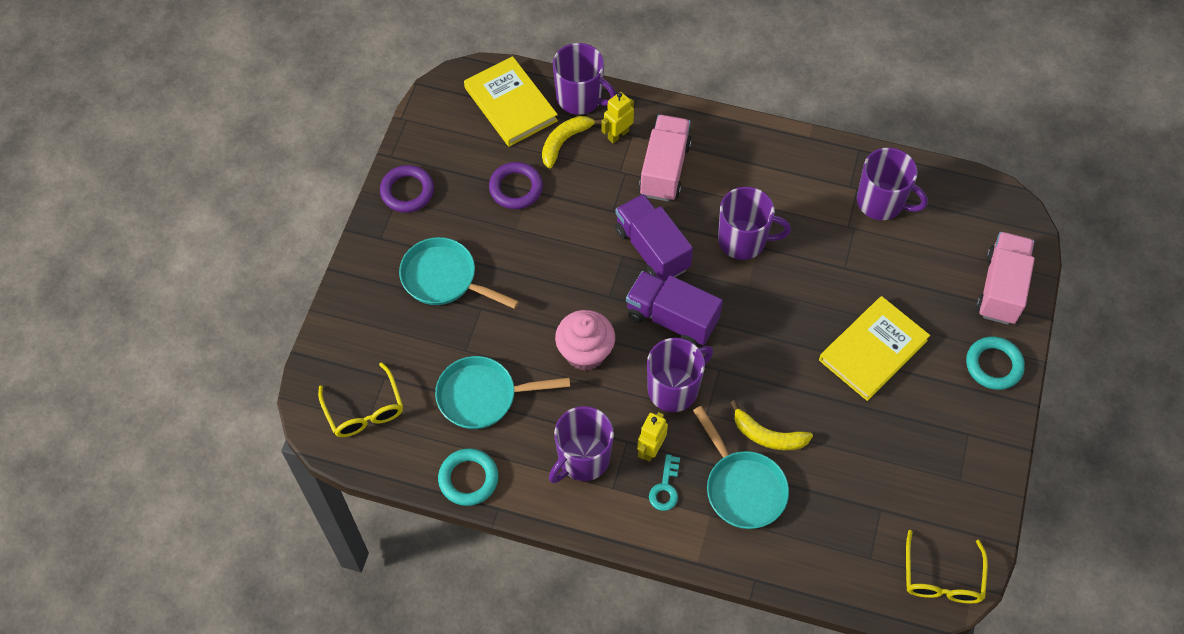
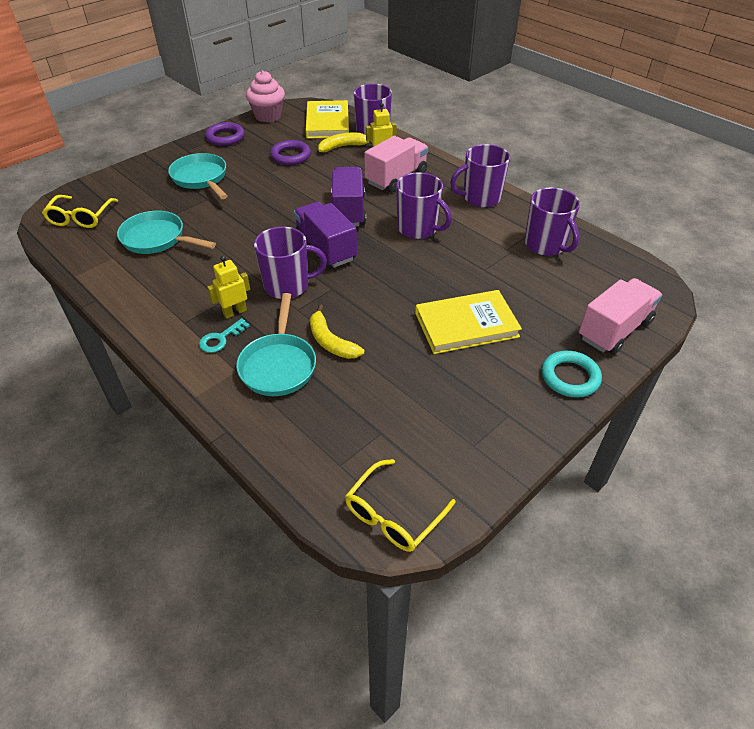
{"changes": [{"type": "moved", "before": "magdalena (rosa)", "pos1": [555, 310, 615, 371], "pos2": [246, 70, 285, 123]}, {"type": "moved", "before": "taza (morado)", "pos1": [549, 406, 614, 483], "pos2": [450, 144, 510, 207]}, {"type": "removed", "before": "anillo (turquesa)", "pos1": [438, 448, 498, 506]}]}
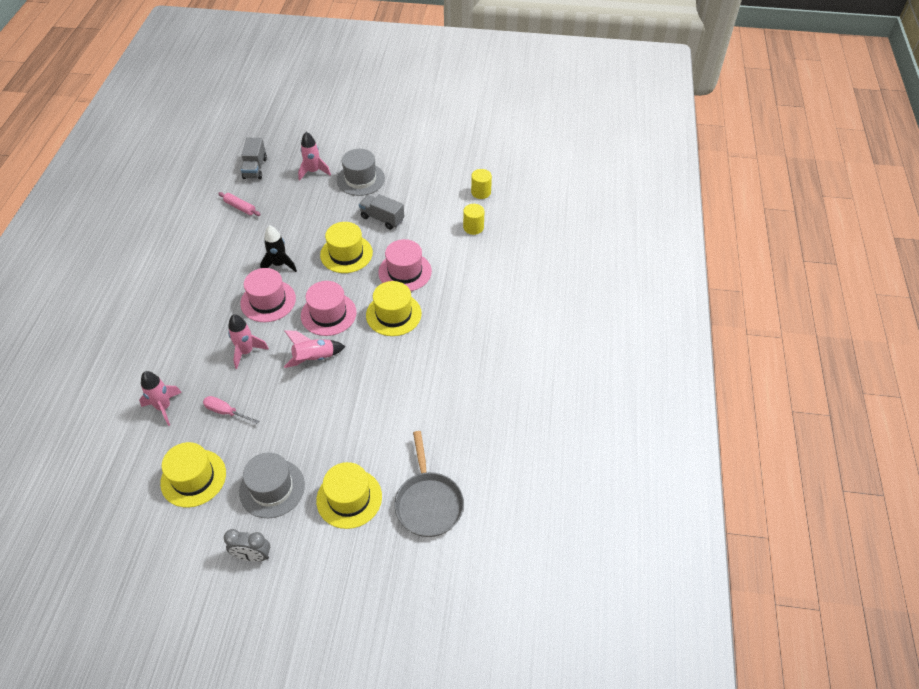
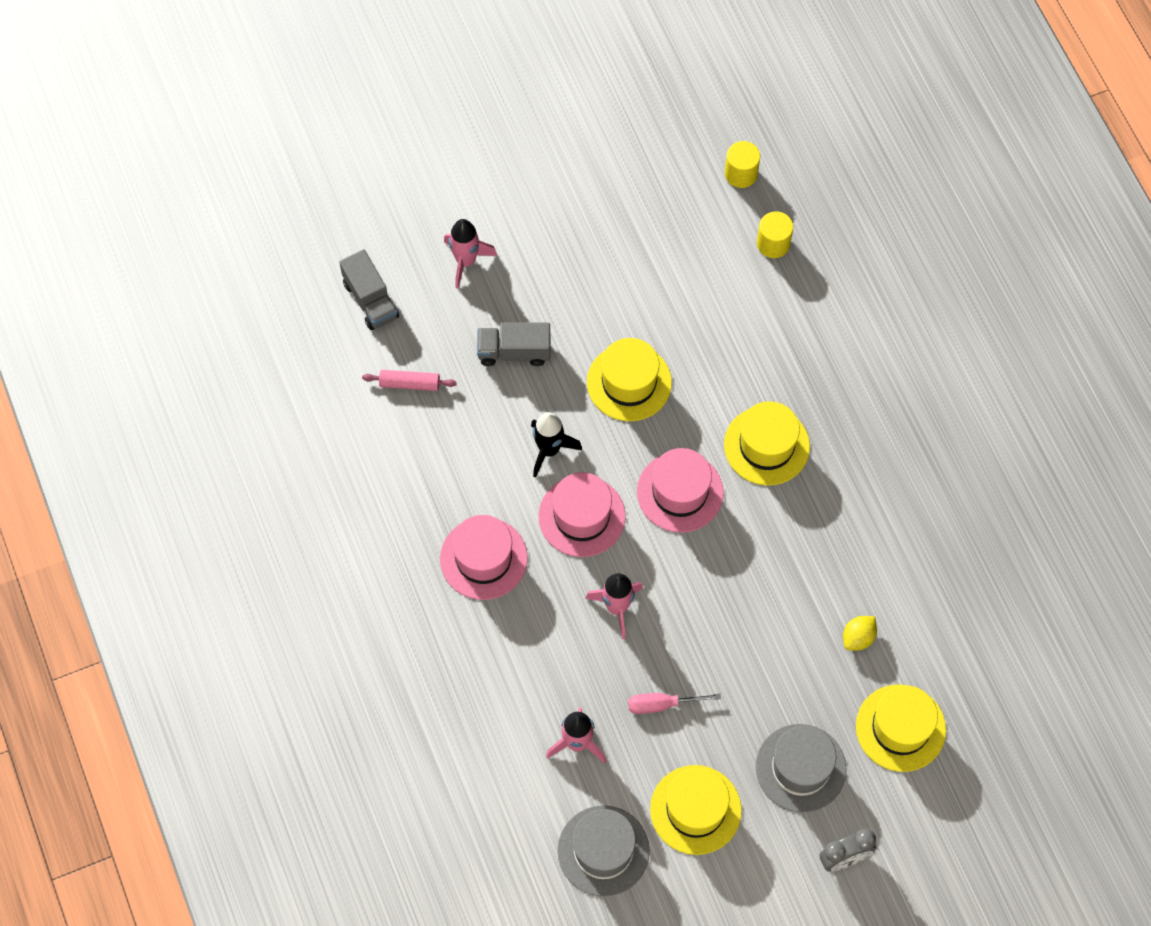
{"changes": [{"type": "moved", "before": "sombrero (rosa)", "pos1": [378, 239, 432, 291], "pos2": [440, 515, 528, 600]}, {"type": "moved", "before": "camión (gris)", "pos1": [359, 194, 404, 230], "pos2": [477, 322, 550, 366]}, {"type": "moved", "before": "sombrero (gris)", "pos1": [337, 149, 385, 196], "pos2": [558, 805, 650, 897]}, {"type": "added", "after": "limón (amarillo)", "pos2": [843, 616, 877, 651]}, {"type": "removed", "before": "cohete (rosa)", "pos1": [284, 330, 346, 368]}, {"type": "removed", "before": "sartén (gris)", "pos1": [394, 431, 464, 537]}]}
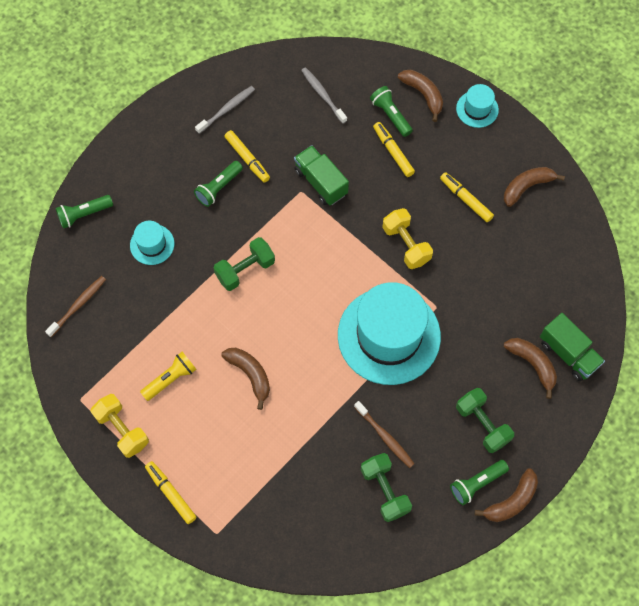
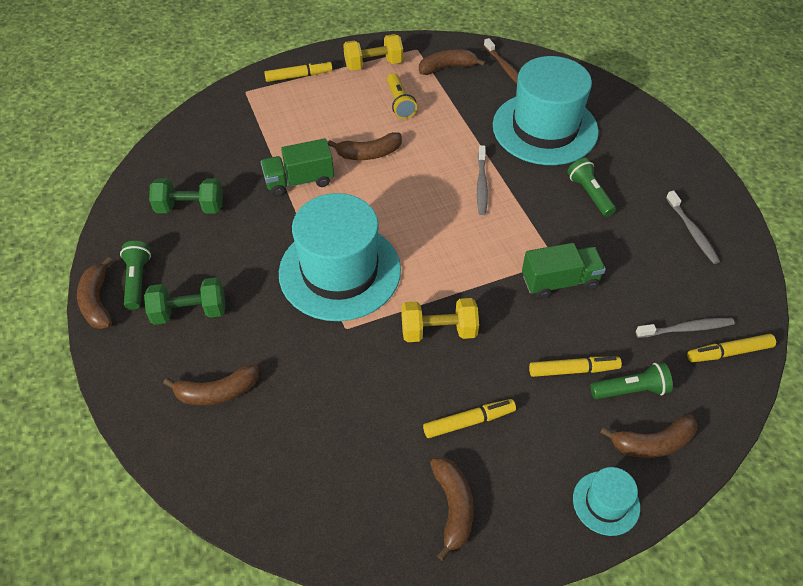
{"changes": [{"type": "moved", "before": "camión (verde)", "pos1": [540, 313, 605, 381], "pos2": [261, 138, 334, 197]}, {"type": "added", "after": "plátano (marrón)", "pos2": [419, 49, 486, 75]}, {"type": "replaced", "before": "mancuerna (verde)", "after": "cepillo de dientes (gris)", "pos1": [214, 237, 275, 291], "pos2": [477, 145, 488, 215]}, {"type": "resized", "before": "sombrero (turquesa)", "pos1": [130, 221, 174, 265], "pos2": [493, 56, 599, 165], "scale": 2.24}, {"type": "moved", "before": "rotulador (amarillo)", "pos1": [225, 130, 270, 183], "pos2": [687, 334, 776, 362]}, {"type": "removed", "before": "lámpara de mano (verde)", "pos1": [55, 195, 113, 229]}, {"type": "removed", "before": "cepillo de dientes (marrón)", "pos1": [354, 401, 415, 468]}]}
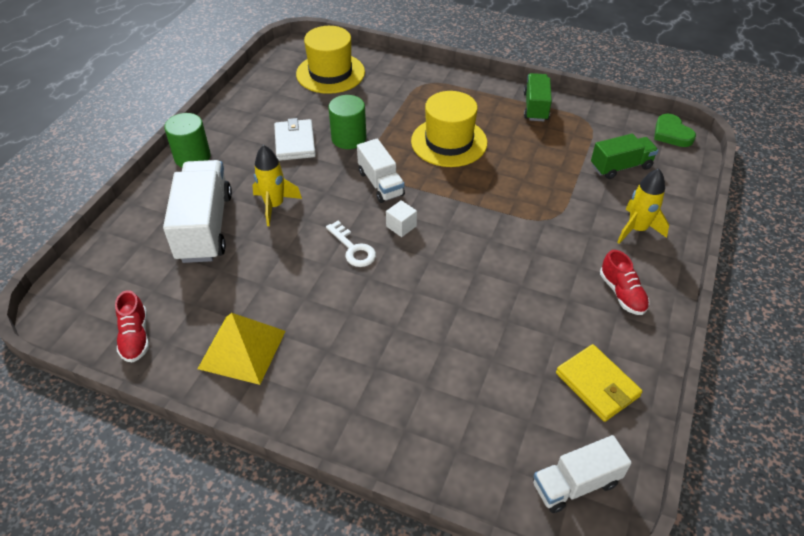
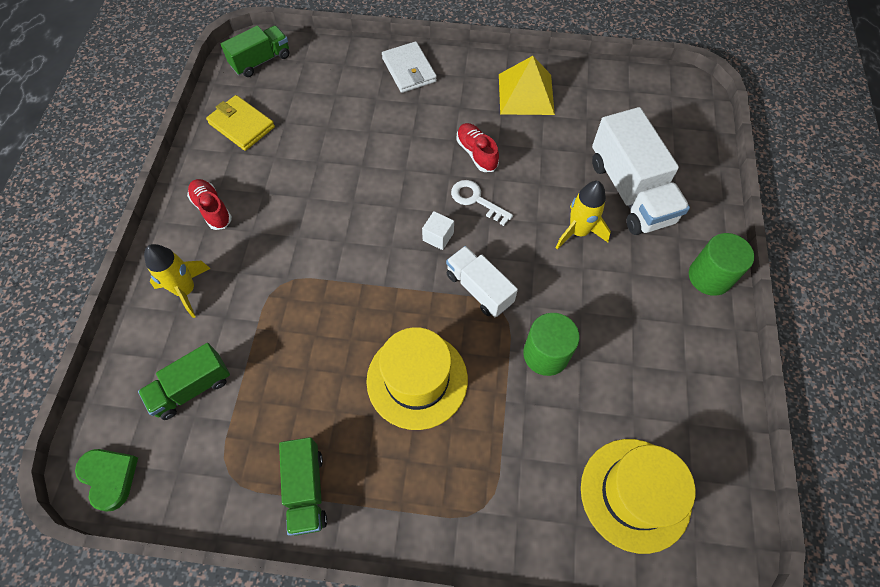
{"changes": [{"type": "recoloured", "before": "camión (blanco)", "after": "camión (verde)", "pos1": [533, 435, 632, 513], "pos2": [221, 25, 289, 77]}, {"type": "moved", "before": "cartera (blanco)", "pos1": [274, 118, 316, 161], "pos2": [382, 41, 437, 93]}, {"type": "moved", "before": "zapato (rojo)", "pos1": [115, 290, 149, 363], "pos2": [456, 123, 499, 172]}]}
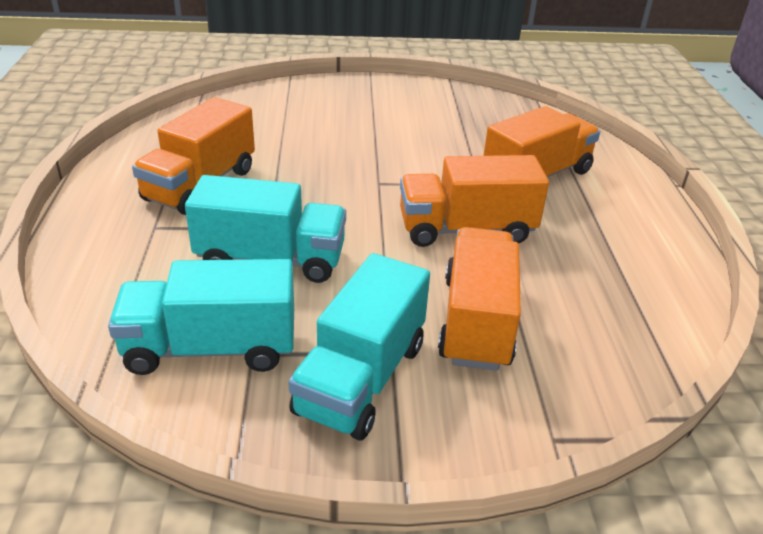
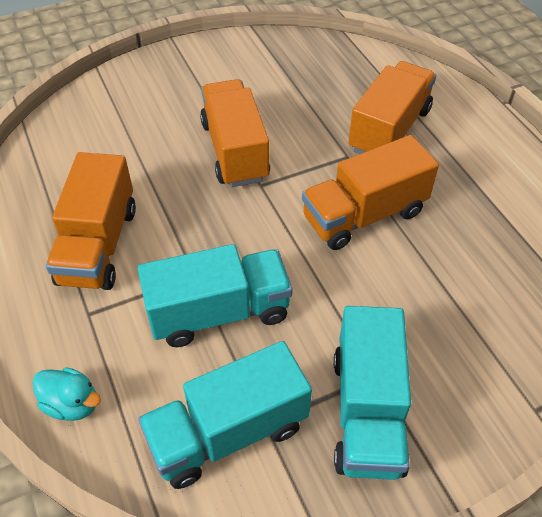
{"changes": [{"type": "added", "after": "pato (turquesa)", "pos2": [32, 367, 101, 421]}, {"type": "moved", "before": "camión (naranja)", "pos1": [438, 227, 521, 371], "pos2": [200, 79, 270, 187]}]}
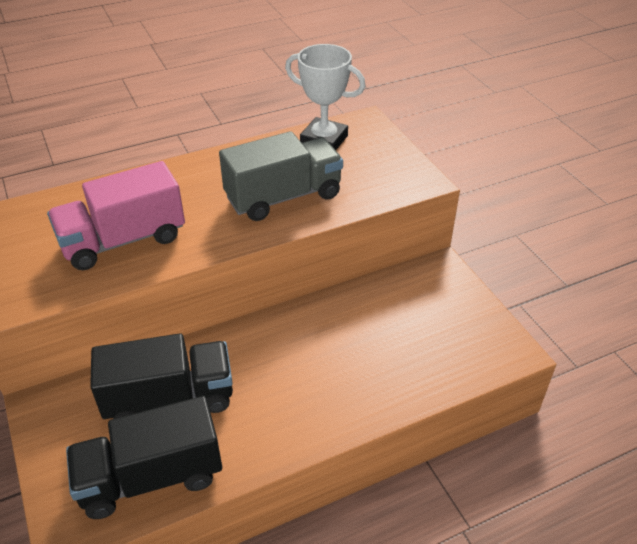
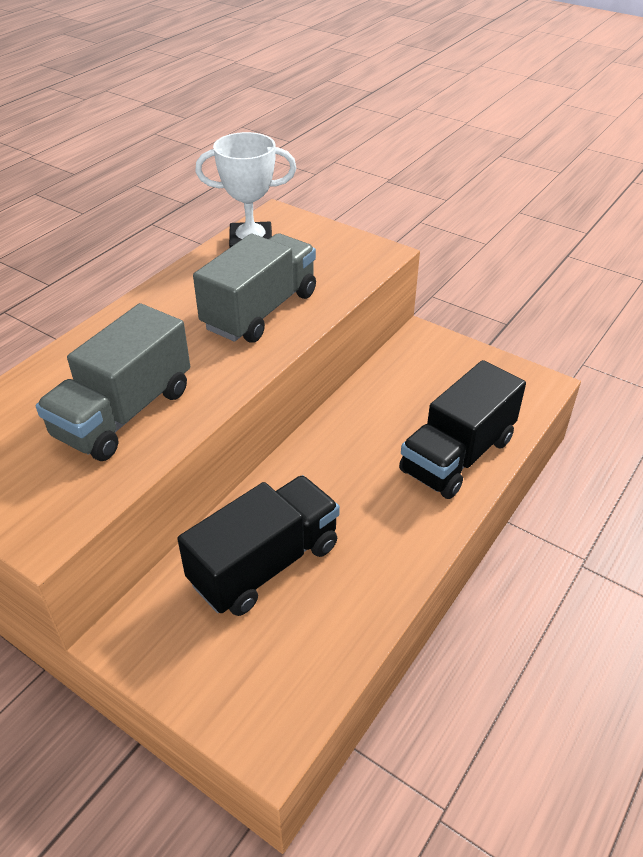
{"changes": [{"type": "recoloured", "before": "camión (rosa)", "after": "camión (gris)", "pos1": [47, 161, 185, 270], "pos2": [36, 303, 190, 461]}, {"type": "moved", "before": "camión (negro)", "pos1": [66, 396, 222, 519], "pos2": [399, 360, 526, 499]}]}
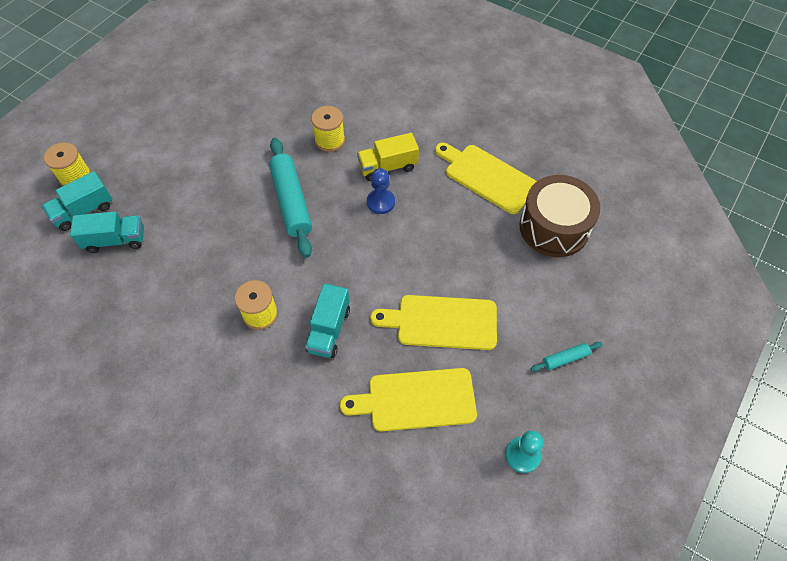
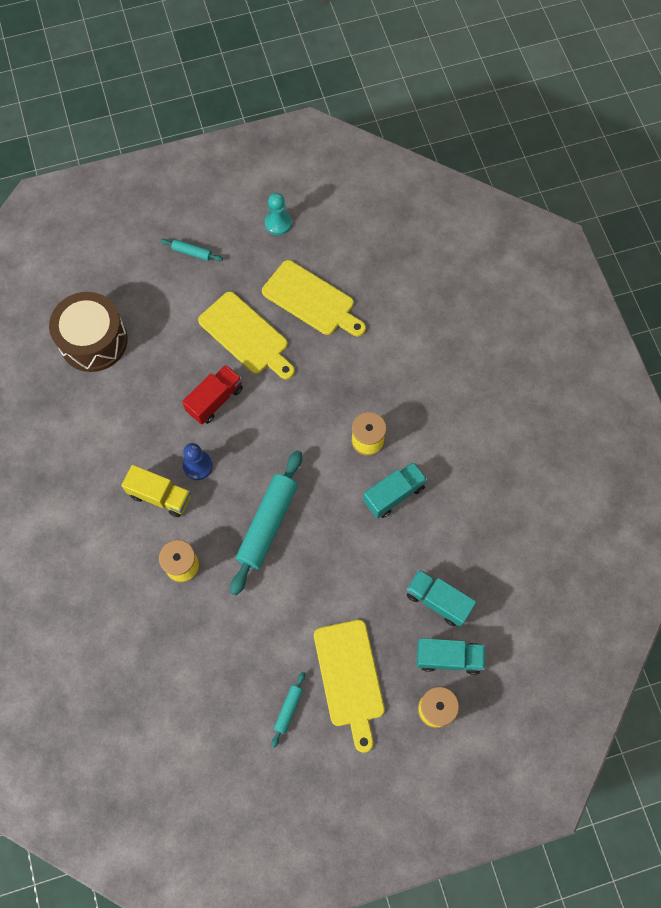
{"changes": [{"type": "added", "after": "camión (rojo)", "pos2": [182, 365, 243, 425]}, {"type": "added", "after": "rodillo (turquesa)", "pos2": [271, 672, 305, 748]}, {"type": "moved", "before": "tabla de cortar (amarillo)", "pos1": [435, 143, 537, 214], "pos2": [314, 620, 385, 753]}, {"type": "moved", "before": "camión (turquesa)", "pos1": [305, 283, 350, 358], "pos2": [363, 462, 427, 519]}]}
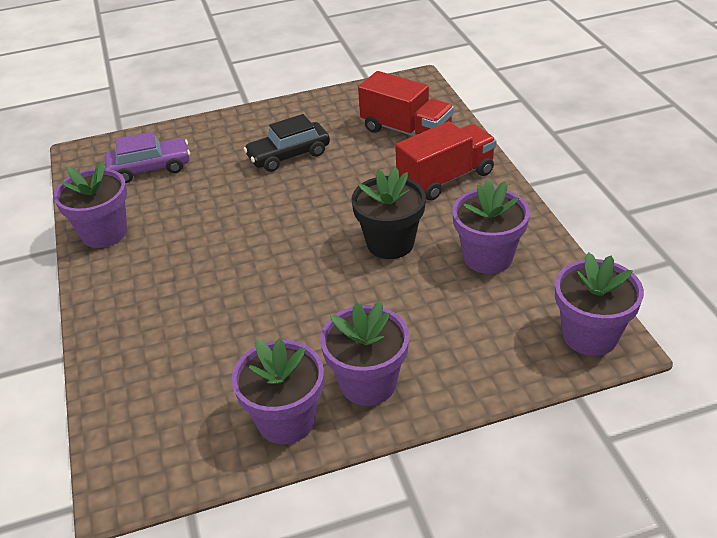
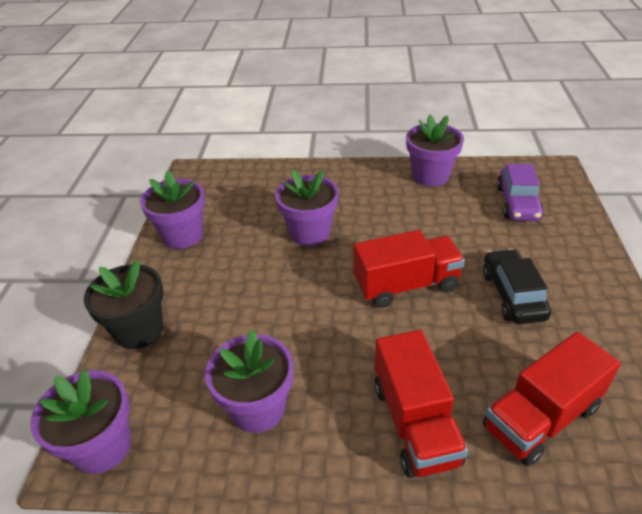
{"changes": [{"type": "moved", "before": "maceta (negro)", "pos1": [351, 167, 426, 259], "pos2": [84, 260, 164, 349]}, {"type": "moved", "before": "maceta (morado)", "pos1": [320, 302, 409, 406], "pos2": [275, 170, 339, 246]}, {"type": "added", "after": "camión (rojo)", "pos2": [354, 230, 465, 308]}]}
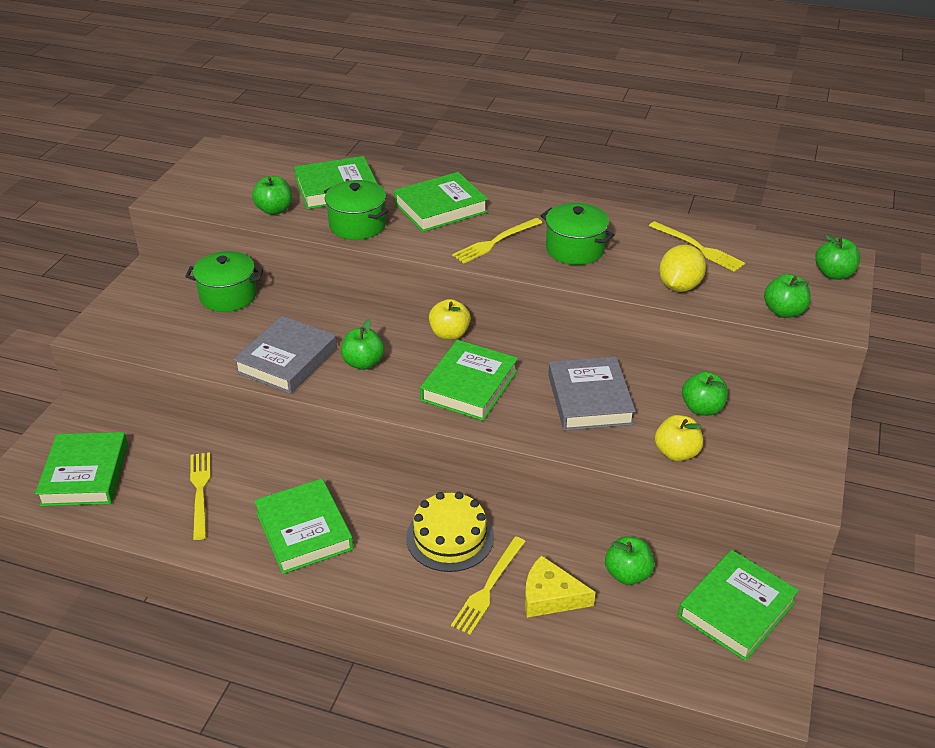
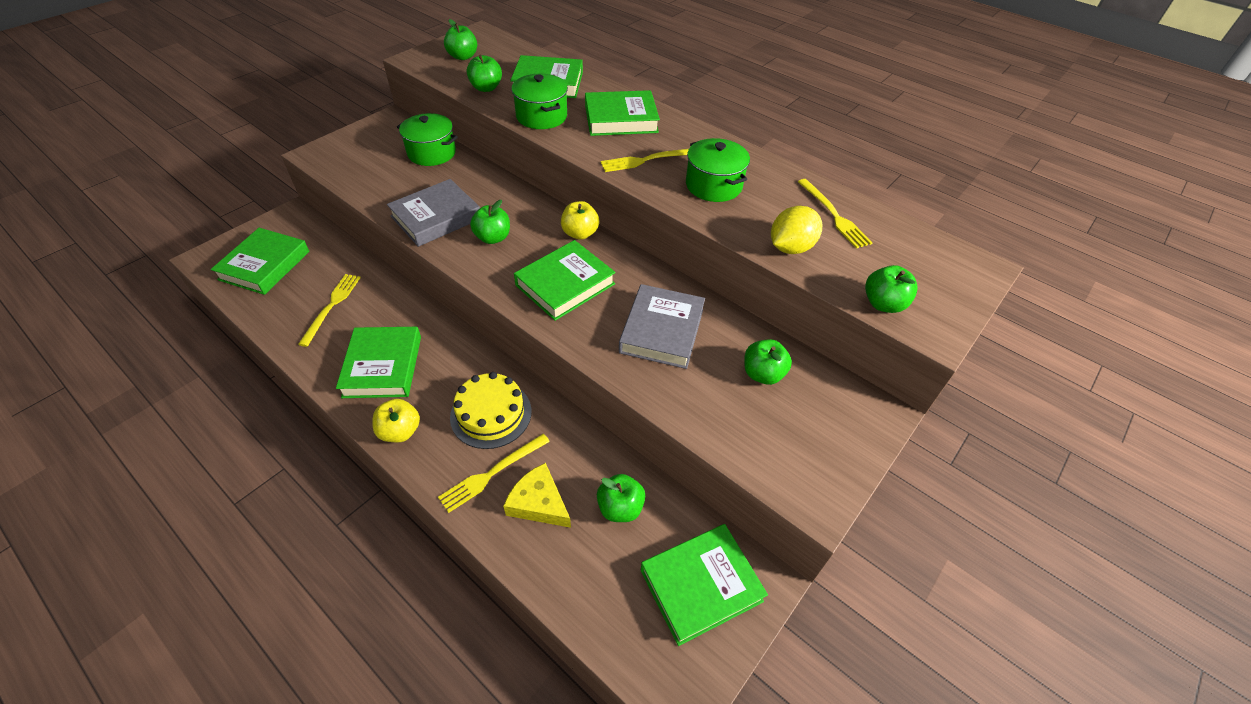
{"changes": [{"type": "moved", "before": "manzana (amarillo)", "pos1": [655, 415, 703, 461], "pos2": [372, 399, 420, 442]}, {"type": "moved", "before": "manzana (verde)", "pos1": [815, 234, 860, 280], "pos2": [444, 19, 477, 60]}]}
